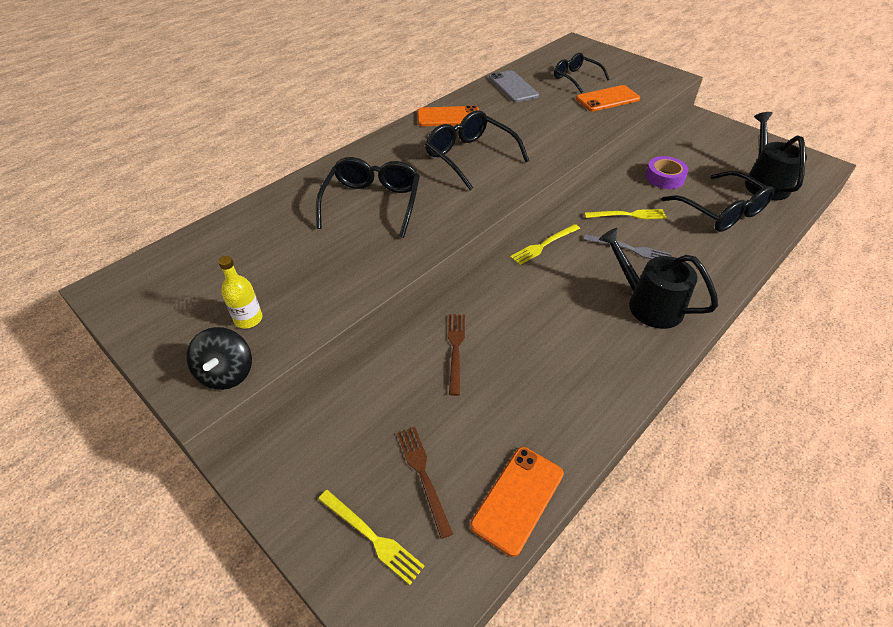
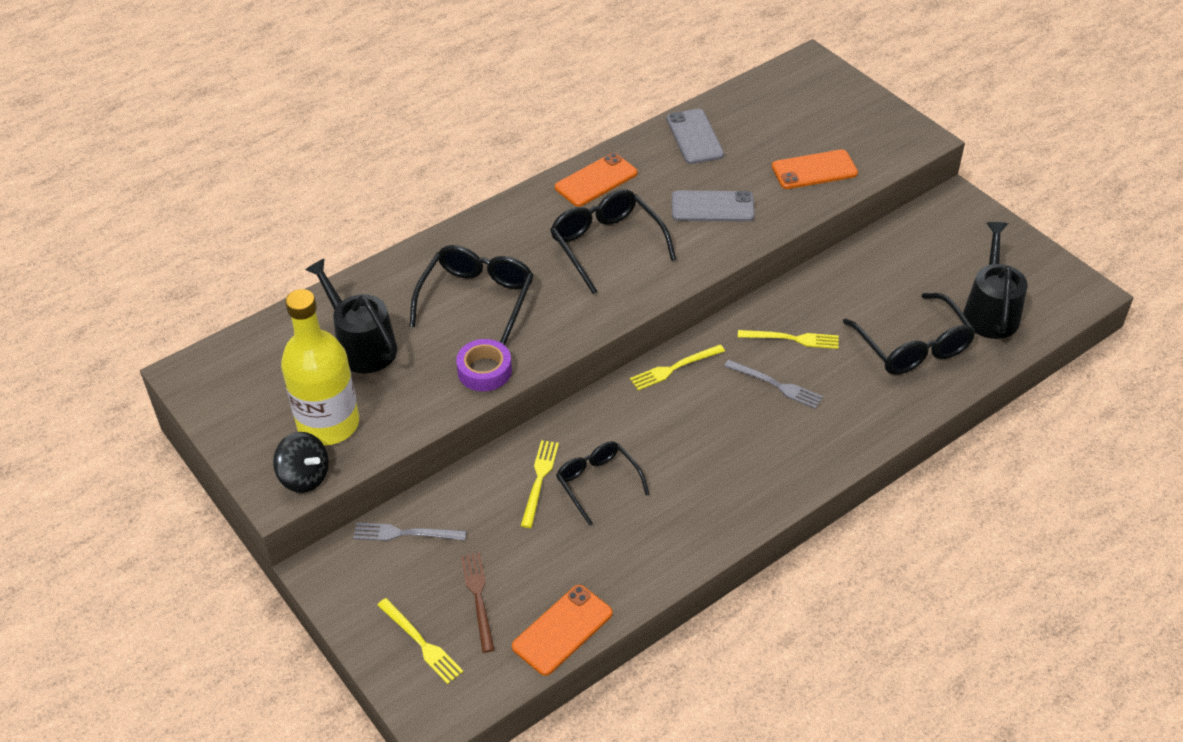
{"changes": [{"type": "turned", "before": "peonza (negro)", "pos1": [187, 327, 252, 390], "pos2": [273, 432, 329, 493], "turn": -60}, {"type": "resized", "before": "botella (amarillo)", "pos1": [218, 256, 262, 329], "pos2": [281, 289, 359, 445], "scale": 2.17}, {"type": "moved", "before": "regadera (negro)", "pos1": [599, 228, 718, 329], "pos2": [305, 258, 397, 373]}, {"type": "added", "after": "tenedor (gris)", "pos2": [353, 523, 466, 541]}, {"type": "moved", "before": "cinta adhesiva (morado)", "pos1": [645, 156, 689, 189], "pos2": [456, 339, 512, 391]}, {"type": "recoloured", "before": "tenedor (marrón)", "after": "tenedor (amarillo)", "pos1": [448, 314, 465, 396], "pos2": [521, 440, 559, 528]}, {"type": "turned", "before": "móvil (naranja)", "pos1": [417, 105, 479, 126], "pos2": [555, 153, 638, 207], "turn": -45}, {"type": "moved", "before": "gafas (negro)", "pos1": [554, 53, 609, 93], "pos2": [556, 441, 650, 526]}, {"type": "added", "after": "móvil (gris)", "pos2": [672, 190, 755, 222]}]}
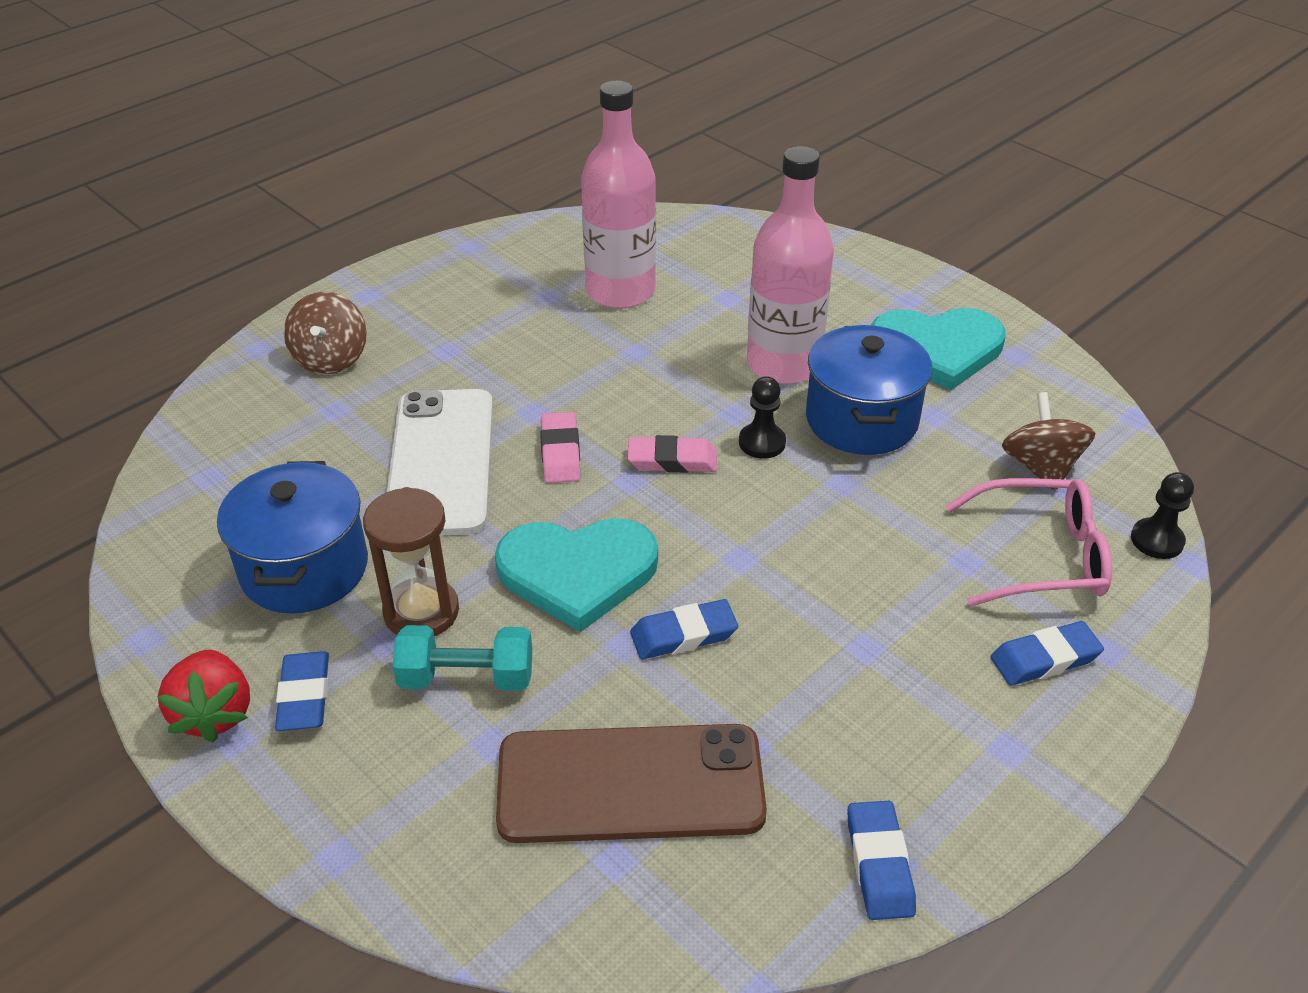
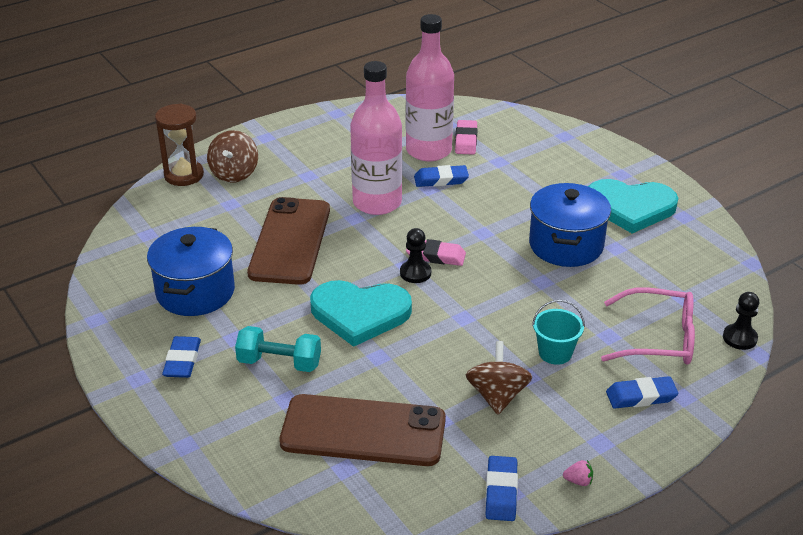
{"changes": [{"type": "moved", "before": "reloj de arena (marrón)", "pos1": [363, 487, 459, 636], "pos2": [155, 103, 204, 186]}, {"type": "recoloured", "before": "móvil (blanco)", "after": "móvil (marrón)", "pos1": [387, 389, 493, 536], "pos2": [247, 197, 330, 285]}, {"type": "moved", "before": "botella (rosa)", "pos1": [747, 146, 834, 384], "pos2": [350, 61, 402, 215]}, {"type": "moved", "before": "peón (negro)", "pos1": [739, 376, 786, 459], "pos2": [400, 228, 431, 283]}, {"type": "moved", "before": "goma de borrar (azul)", "pos1": [630, 599, 738, 659], "pos2": [414, 165, 469, 187]}, {"type": "moved", "before": "goma de borrar (rosa)", "pos1": [540, 412, 581, 483], "pos2": [455, 120, 478, 155]}, {"type": "moved", "before": "peonza (marrón)", "pos1": [1002, 392, 1096, 491], "pos2": [466, 341, 532, 415]}, {"type": "added", "after": "balde (turquesa)", "pos2": [532, 300, 585, 365]}, {"type": "added", "after": "fresa (rosa)", "pos2": [563, 460, 593, 486]}, {"type": "removed", "before": "fresa (rojo)", "pos1": [157, 650, 250, 742]}]}
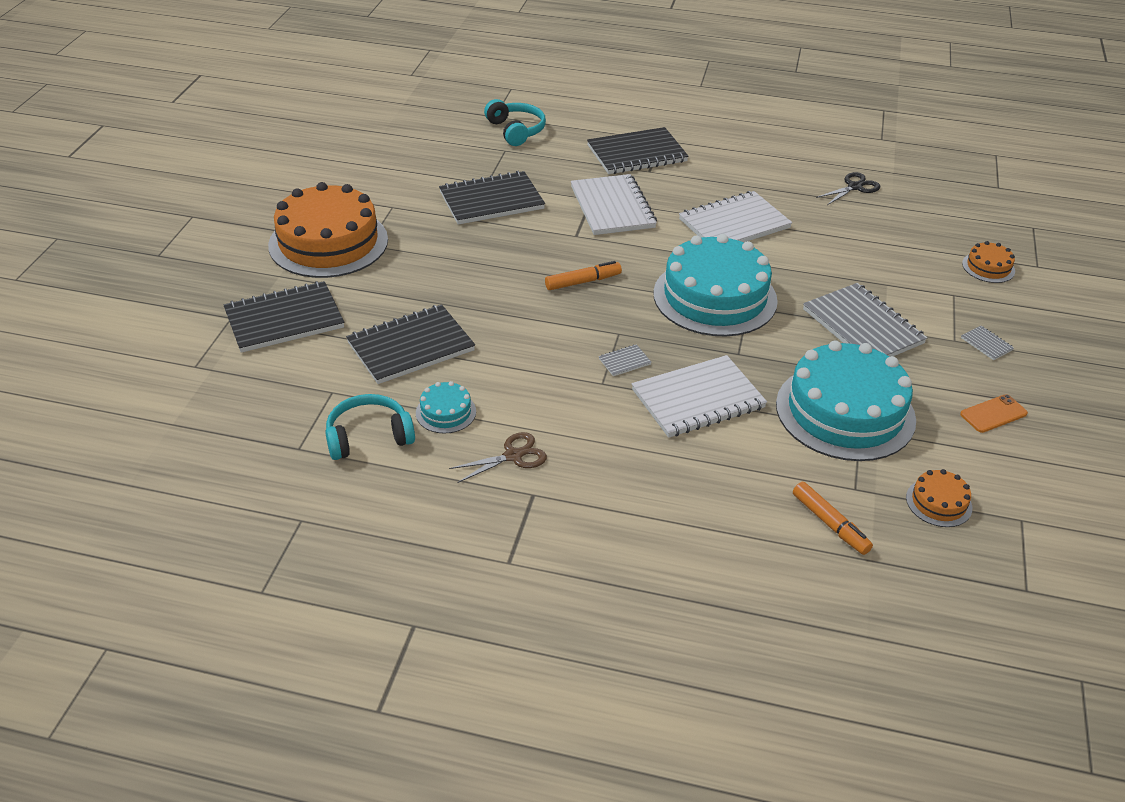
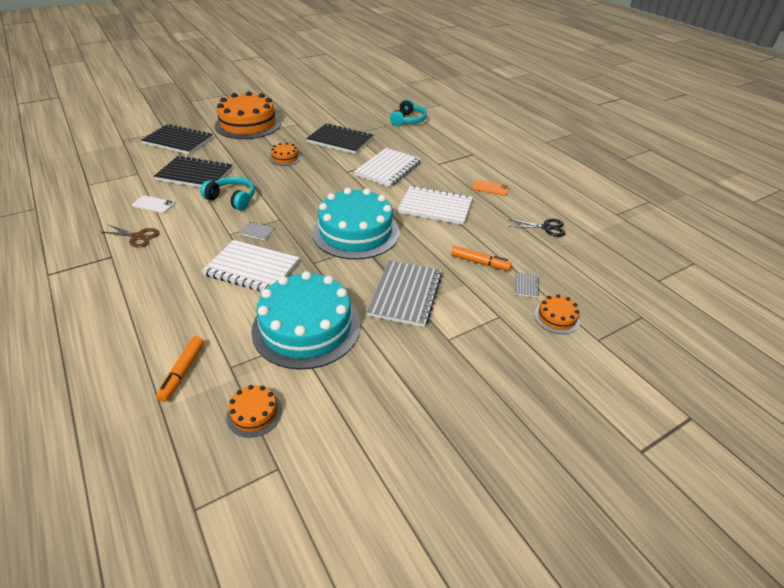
{"changes": [{"type": "replaced", "before": "tarta (turquesa)", "after": "móvil (blanco)", "pos1": [416, 381, 476, 434], "pos2": [132, 196, 175, 213]}, {"type": "moved", "before": "auriculares (turquesa)", "pos1": [325, 394, 415, 460], "pos2": [200, 177, 255, 210]}, {"type": "added", "after": "tarta (naranja)", "pos2": [270, 142, 301, 166]}, {"type": "moved", "before": "rotulador (naranja)", "pos1": [545, 261, 622, 290], "pos2": [451, 246, 512, 271]}, {"type": "moved", "before": "móvil (naranja)", "pos1": [960, 394, 1028, 433], "pos2": [472, 180, 509, 196]}, {"type": "moved", "before": "cuaderno (gris)", "pos1": [961, 326, 1014, 360], "pos2": [515, 272, 539, 298]}, {"type": "removed", "before": "cuaderno (negro)", "pos1": [587, 127, 689, 174]}]}
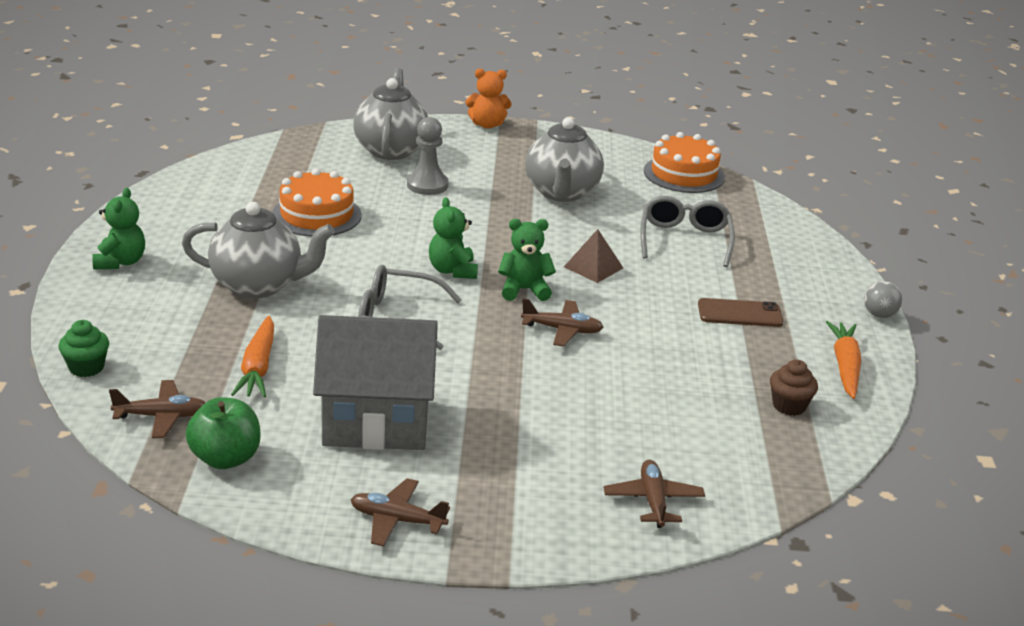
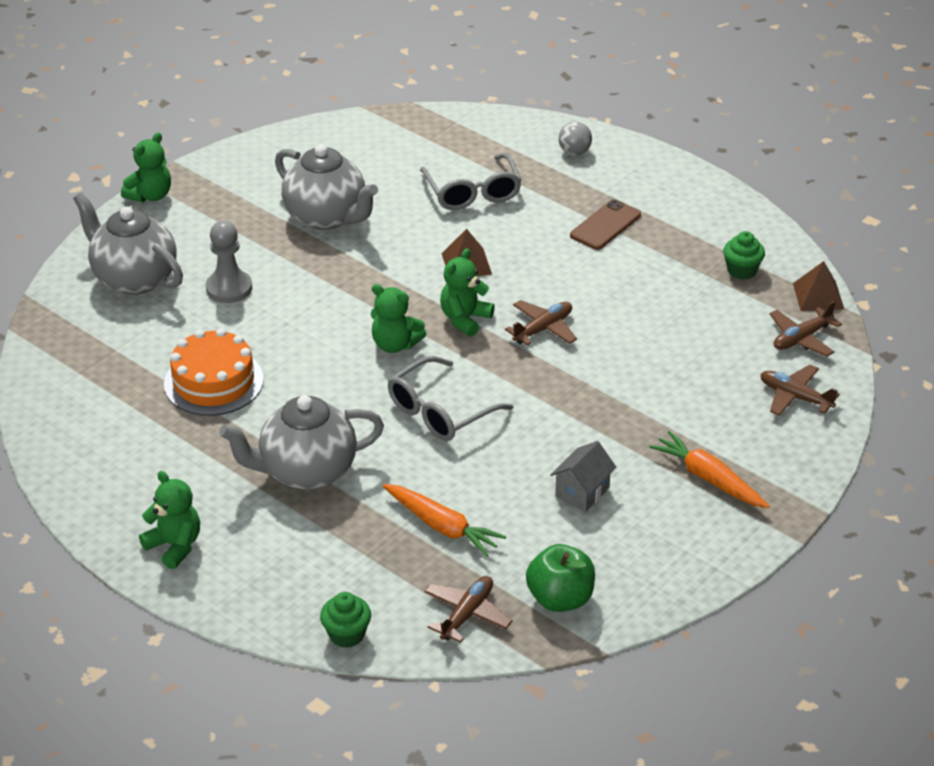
{"changes": [{"type": "recoloured", "before": "osito (naranja)", "after": "osito (verde)", "pos1": [466, 69, 512, 129], "pos2": [121, 132, 171, 202]}, {"type": "turned", "before": "tetera (gris)", "pos1": [182, 202, 335, 298], "pos2": [219, 395, 384, 490], "turn": -150}, {"type": "turned", "before": "gafas (gris)", "pos1": [641, 196, 735, 267], "pos2": [420, 153, 522, 210], "turn": -150}, {"type": "resized", "before": "casa (gris)", "pos1": [313, 315, 437, 450], "pos2": [551, 441, 617, 512], "scale": 0.46}, {"type": "moved", "before": "pelota (gris)", "pos1": [864, 281, 902, 318], "pos2": [559, 122, 592, 155]}, {"type": "moved", "before": "zanahoria (naranja)", "pos1": [826, 321, 861, 399], "pos2": [649, 431, 770, 508]}, {"type": "recoloured", "before": "magdalena (marrón)", "after": "magdalena (verde)", "pos1": [770, 359, 818, 416], "pos2": [723, 231, 765, 280]}, {"type": "moved", "before": "avión (marrón)", "pos1": [350, 478, 450, 547], "pos2": [770, 301, 842, 357]}, {"type": "added", "after": "pirámide (marrón)", "pos2": [793, 261, 844, 311]}, {"type": "removed", "before": "tarta (naranja)", "pos1": [644, 132, 725, 193]}]}
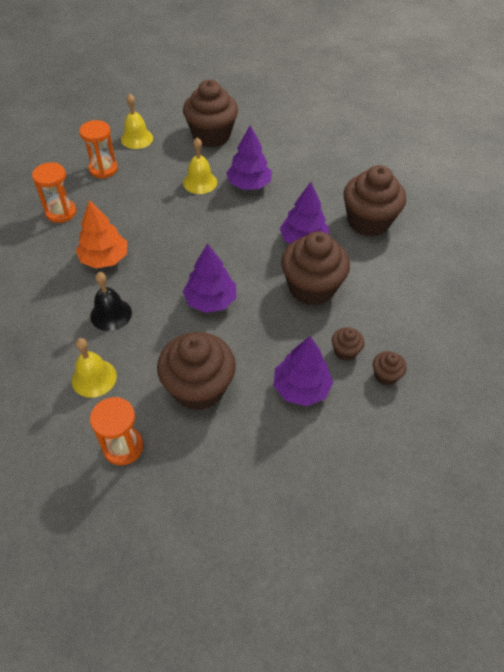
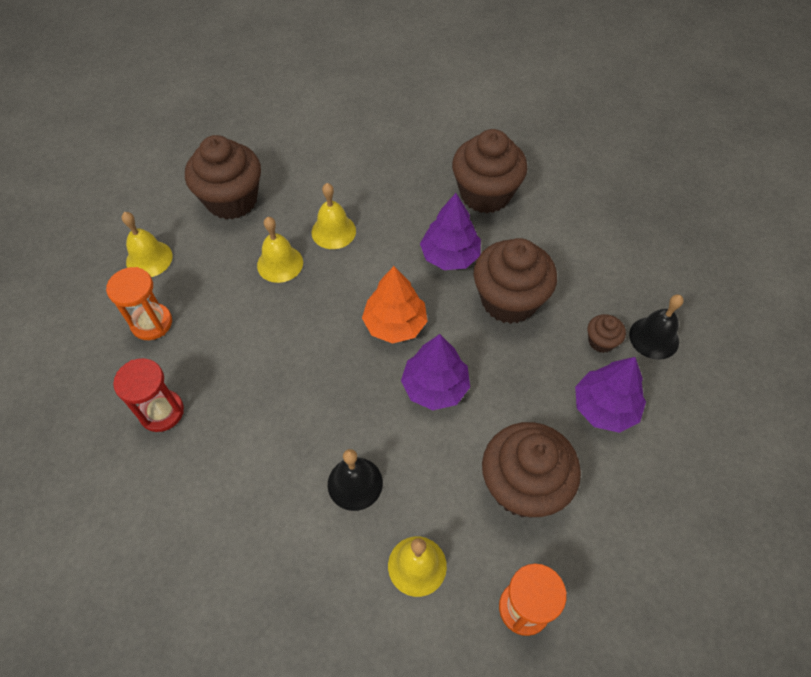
{"changes": [{"type": "recoloured", "before": "reloj de arena (naranja)", "after": "reloj de arena (rojo)", "pos1": [32, 162, 76, 223], "pos2": [113, 358, 184, 432]}, {"type": "replaced", "before": "árbol (morado)", "after": "campana (amarillo)", "pos1": [226, 125, 272, 190], "pos2": [311, 183, 356, 249]}, {"type": "moved", "before": "árbol (naranja)", "pos1": [76, 200, 127, 268], "pos2": [362, 266, 428, 344]}, {"type": "replaced", "before": "magdalena (marrón)", "after": "campana (negro)", "pos1": [373, 351, 407, 385], "pos2": [629, 295, 684, 360]}]}
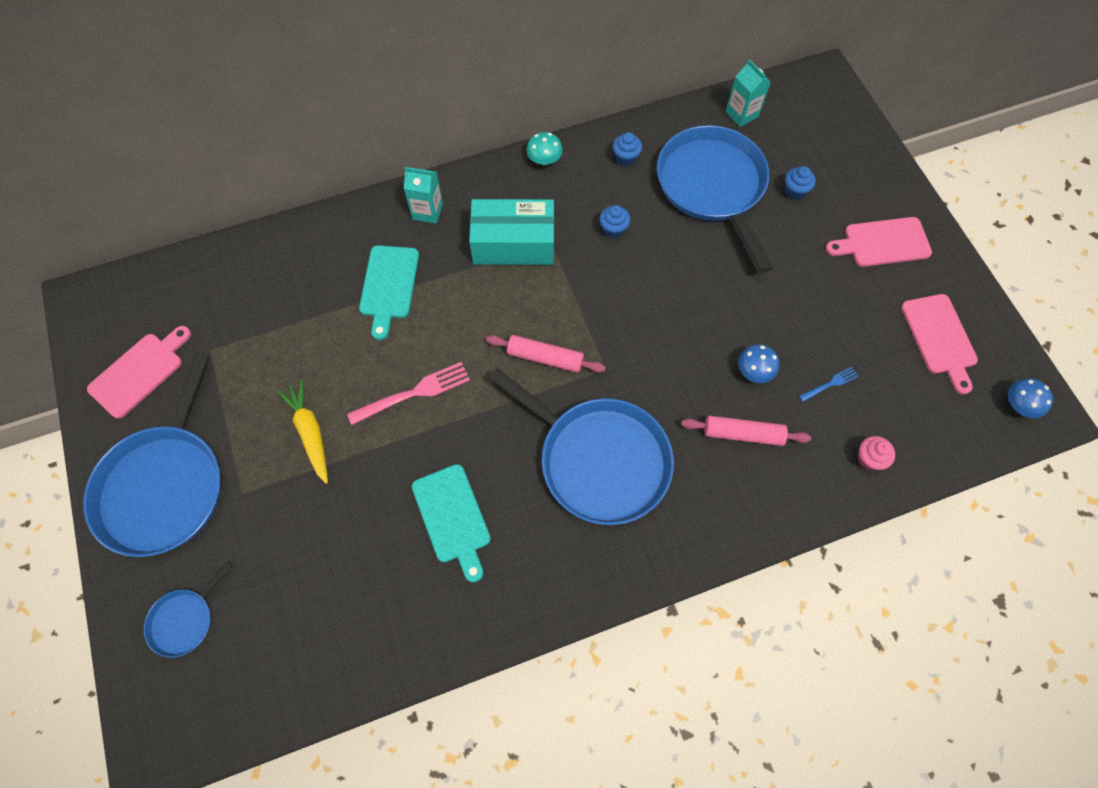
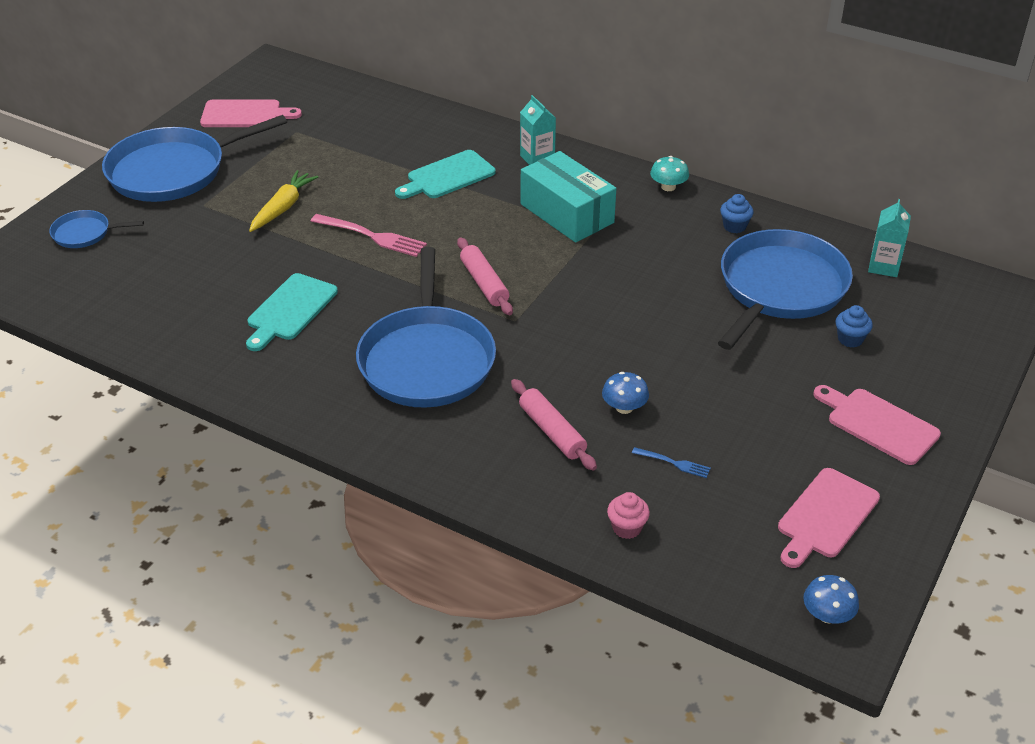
{"changes": [{"type": "removed", "before": "magdalena (azul)", "pos1": [599, 205, 630, 238]}]}
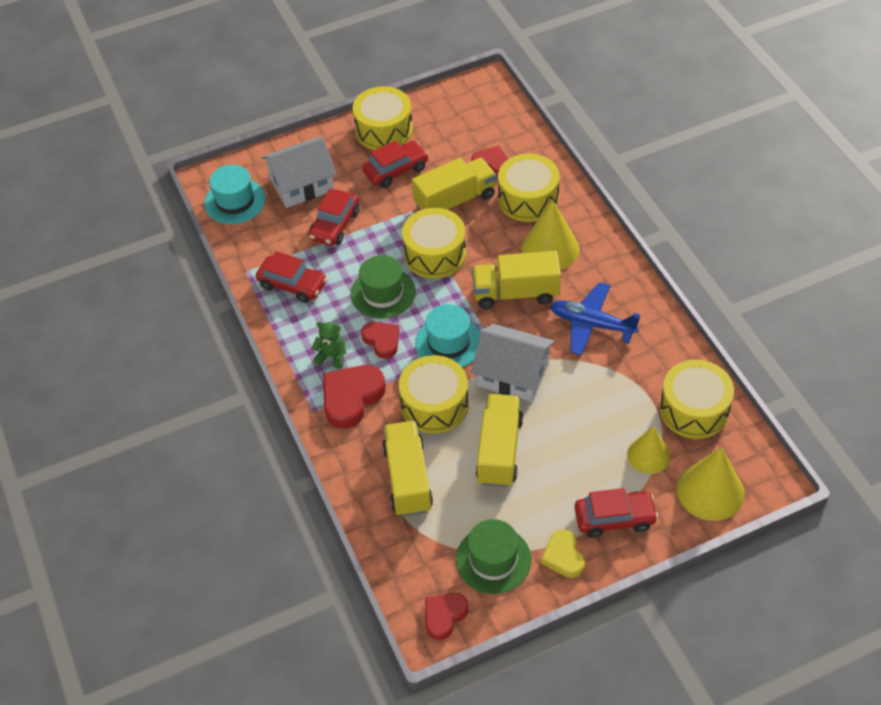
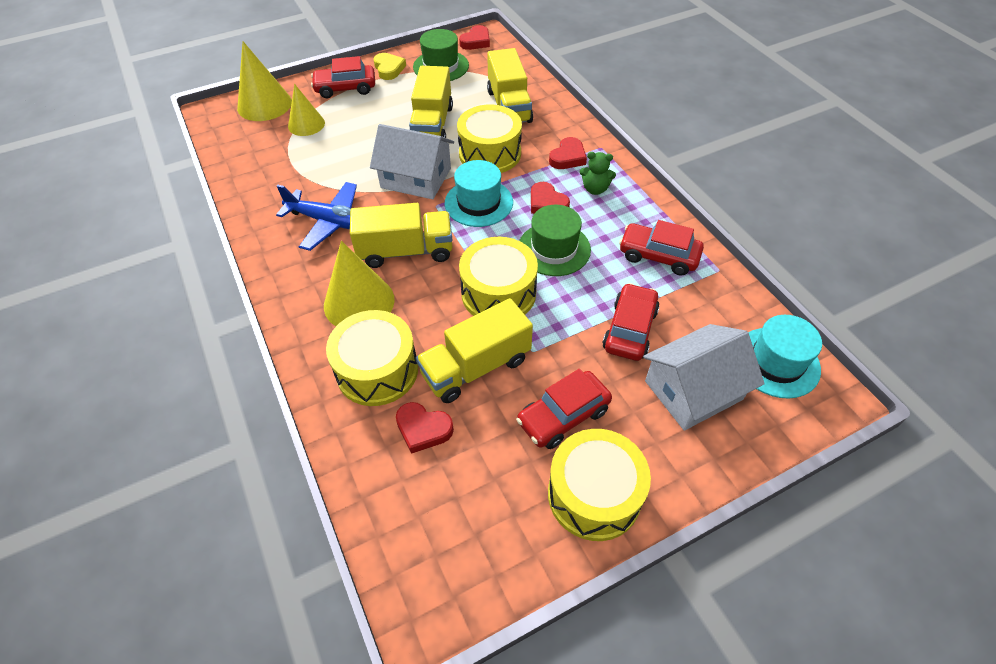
{"changes": [{"type": "resized", "before": "corazón (rojo)", "pos1": [323, 365, 386, 429], "pos2": [549, 137, 587, 169], "scale": 0.62}, {"type": "removed", "before": "tambor (amarillo)", "pos1": [660, 360, 734, 439]}]}
